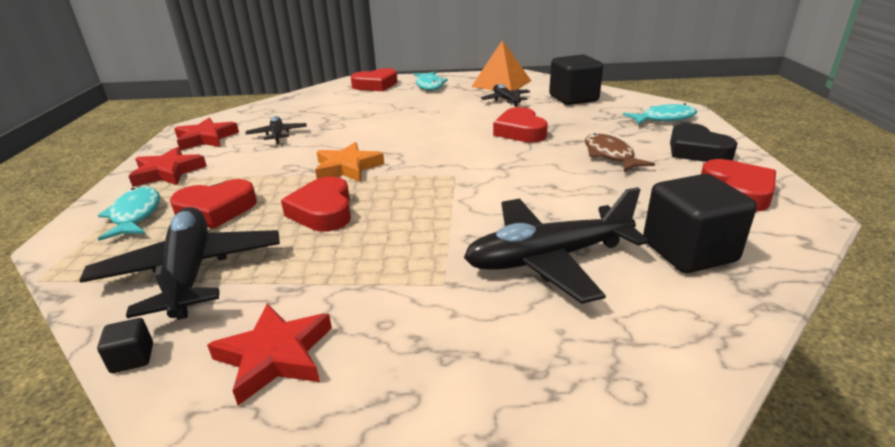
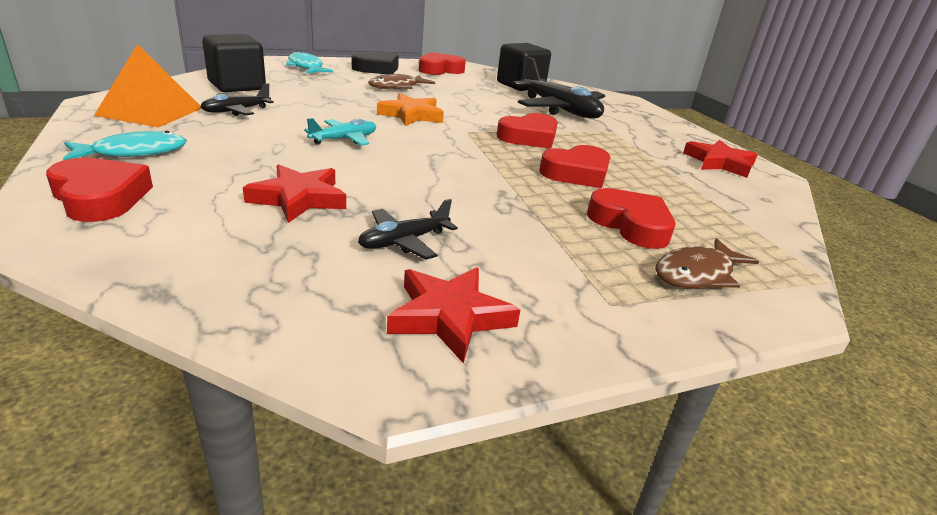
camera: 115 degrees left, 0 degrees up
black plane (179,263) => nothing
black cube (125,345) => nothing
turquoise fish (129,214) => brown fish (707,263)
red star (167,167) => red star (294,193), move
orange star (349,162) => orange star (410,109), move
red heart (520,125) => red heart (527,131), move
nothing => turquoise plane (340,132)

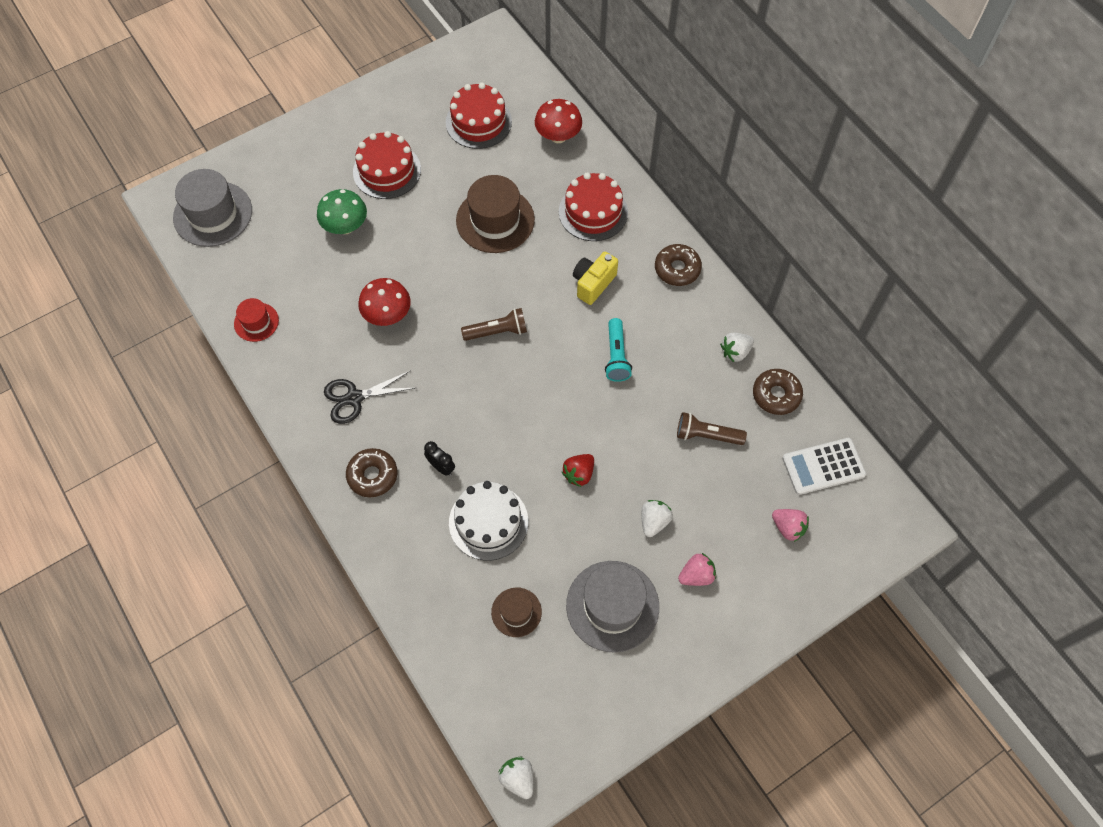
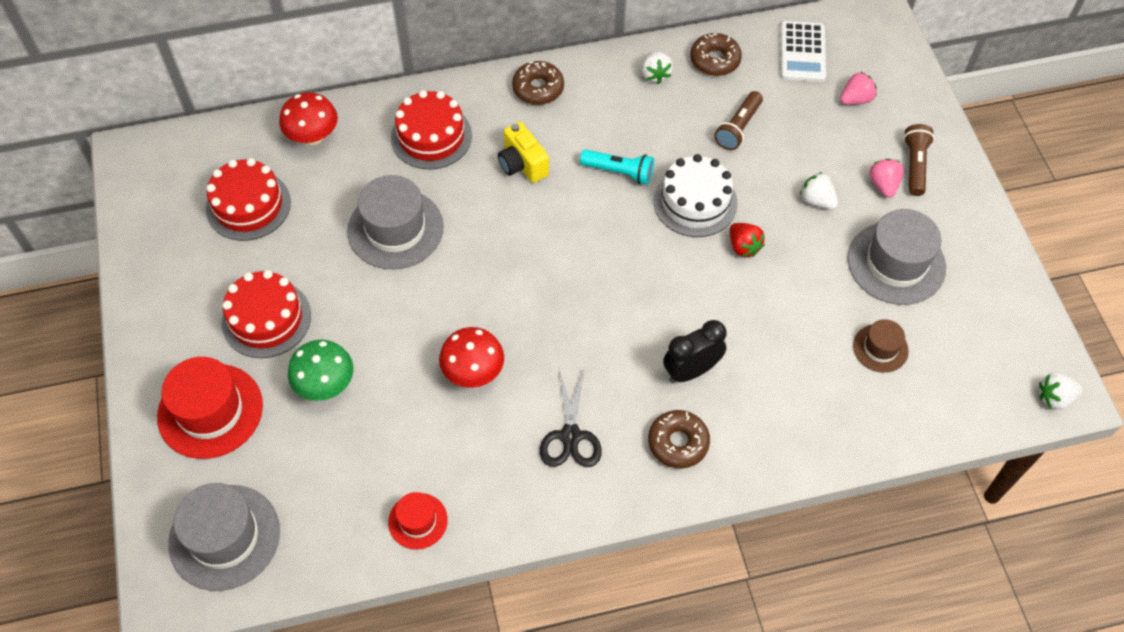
camera: 70 degrees left, 5 degrees down
black clock (439,458) => black clock (695,351), x1.60
white cake (488,521) => white cake (695,195), move
brown hat (495,214) => grey hat (395,222)
brown flashlight (494,324) => brown flashlight (919,160), move
nothing => red hat (210,408)

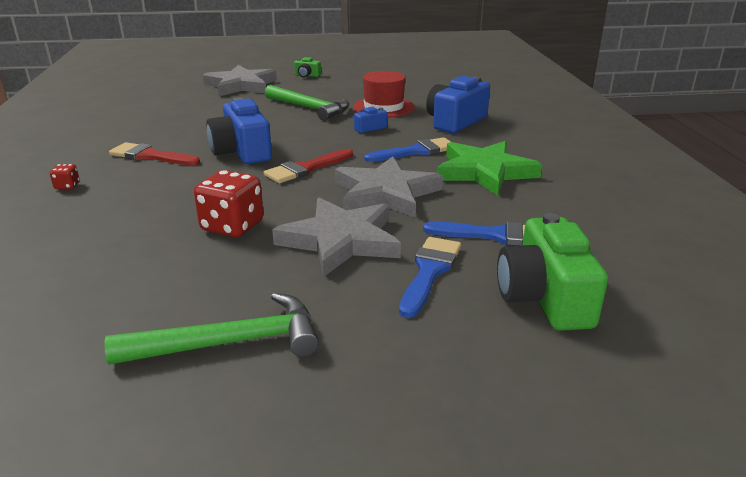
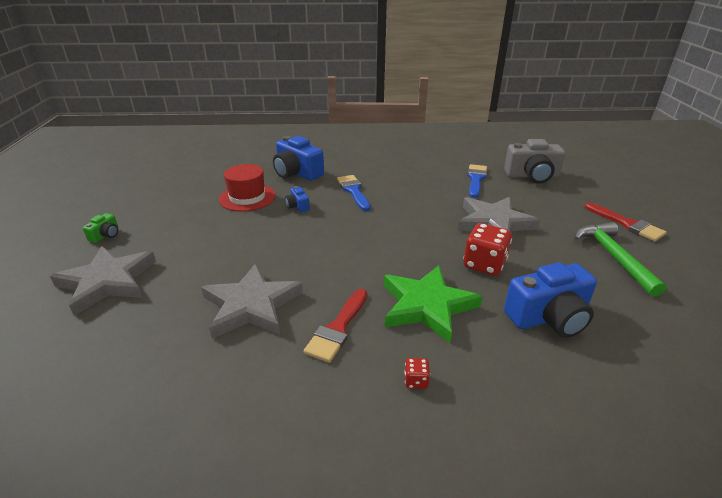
camera: 85 degrees left, 5 degrees up
blue camera (239,130) => blue camera (550,300), move
red brush (308,166) => red brush (626,222), move
green hammer (307,103) => nothing
grey star (389,187) => grey star (252,301), move
blue brush (430,277) => nothing
green star (489,168) => green star (433,304), move
green camera (552,272) => grey camera (534,161)

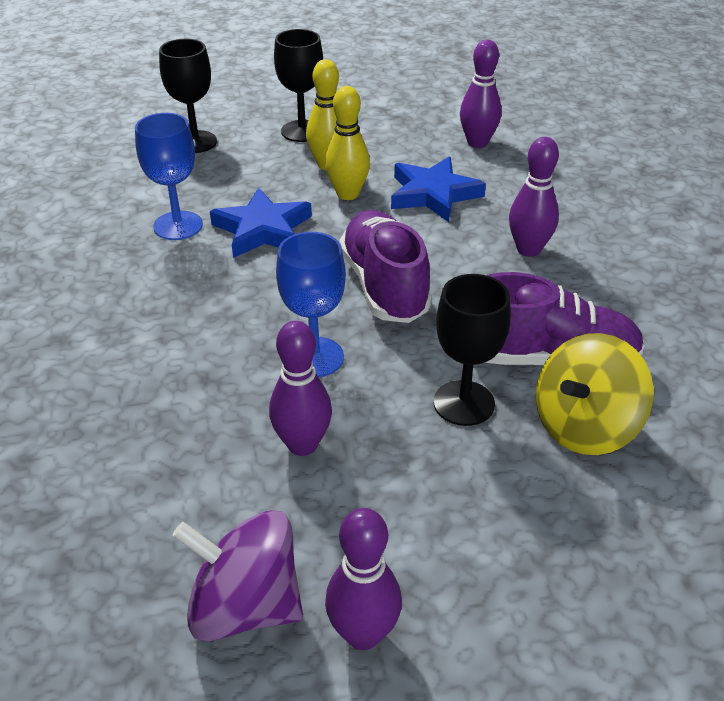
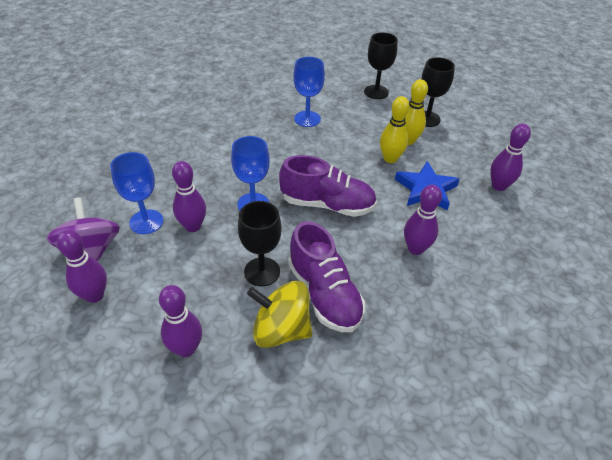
camera: 55 degrees right, 5 degrees up
blue star (261,222) => nothing
purple shoe (385,266) => purple shoe (328,186), 60 degrees clockwise
nothing => blue goblet (136,193)
nothing => purple bowling pin (180,321)

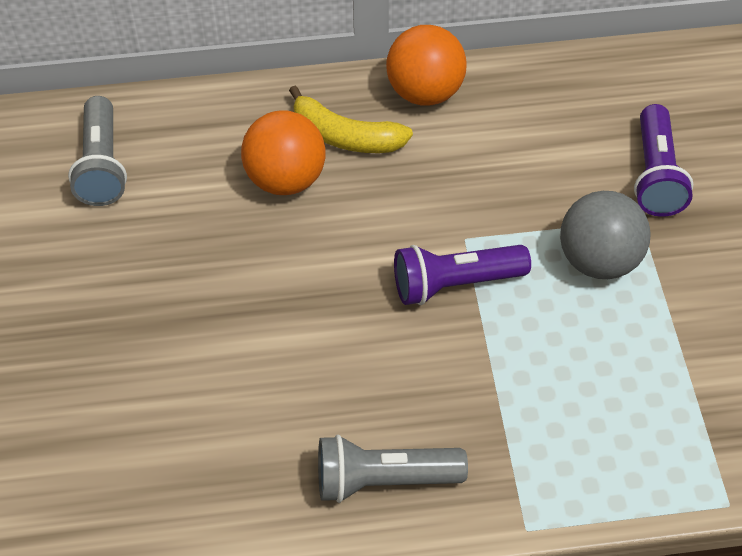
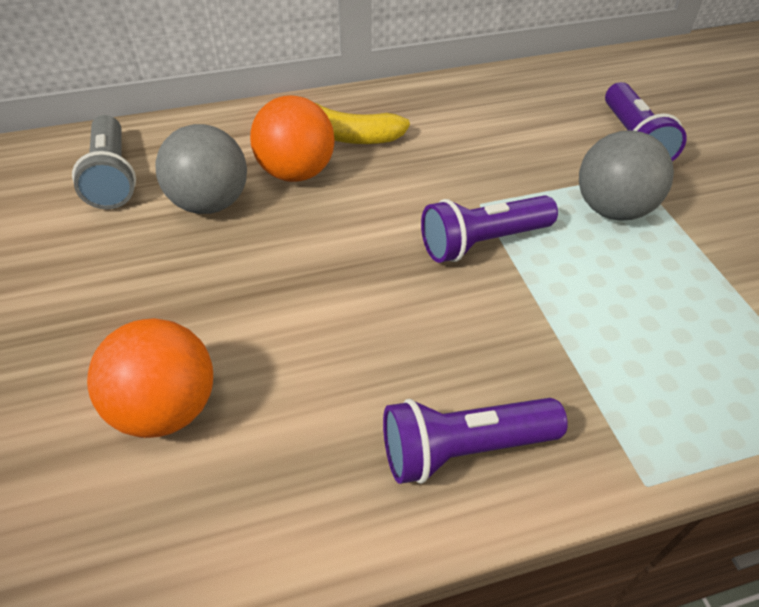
camera: 10 degrees left, 5 degrees down
grey flashlight (393,469) => purple flashlight (475,441)
orange ball (426,65) => orange ball (150,378), move
nothing => grey ball (201,169)

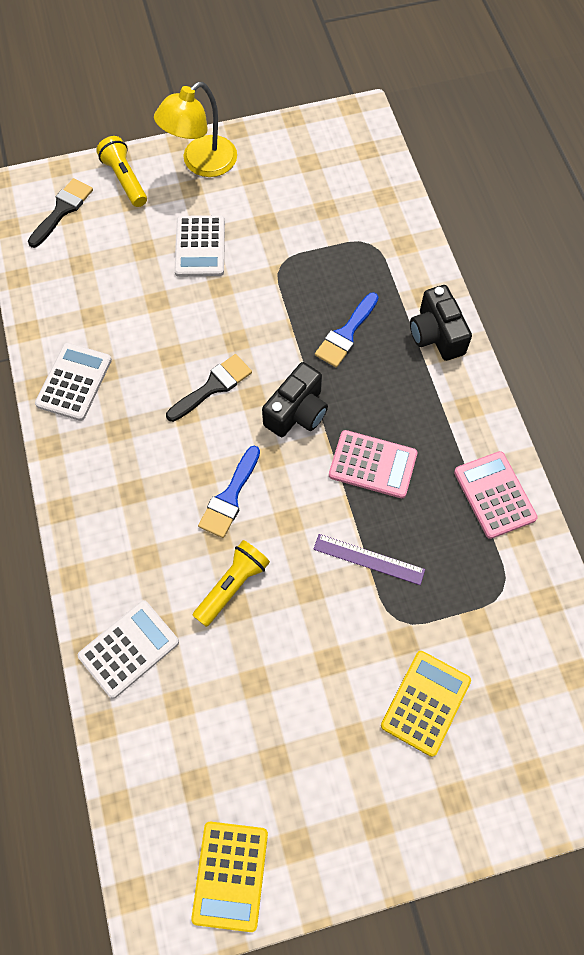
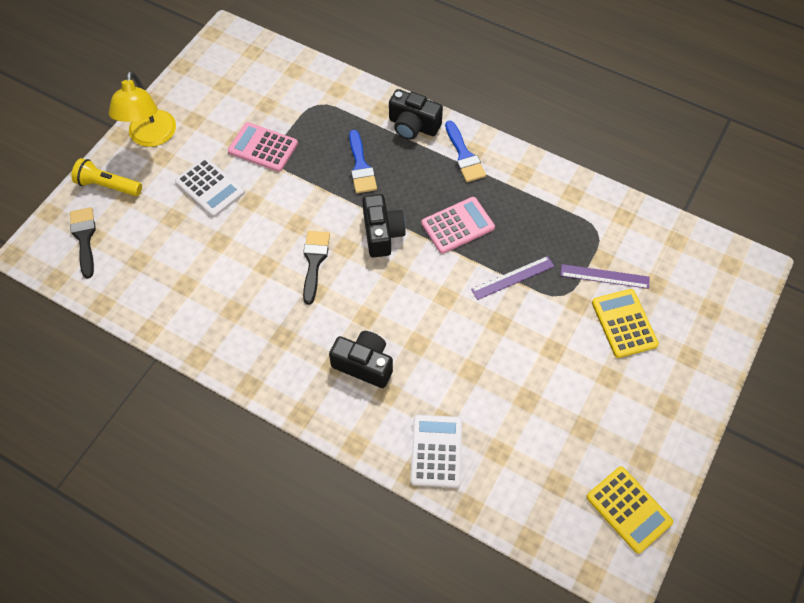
camera: 45 degrees left, 5 degrees down
white calculator (73,382) => nothing
yellow flashlight (231,583) => nothing
blue brush (229,492) => blue brush (465,151), move
pink calculator (496,495) => pink calculator (263,147), move
nothing => black camera (361,359)
nothing => purple ruler (605,276)

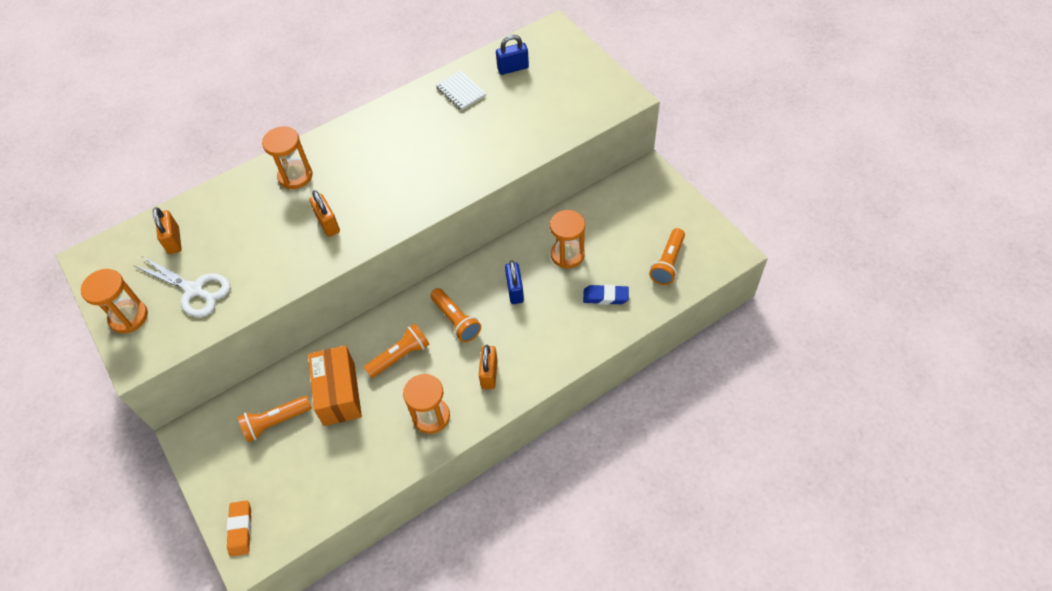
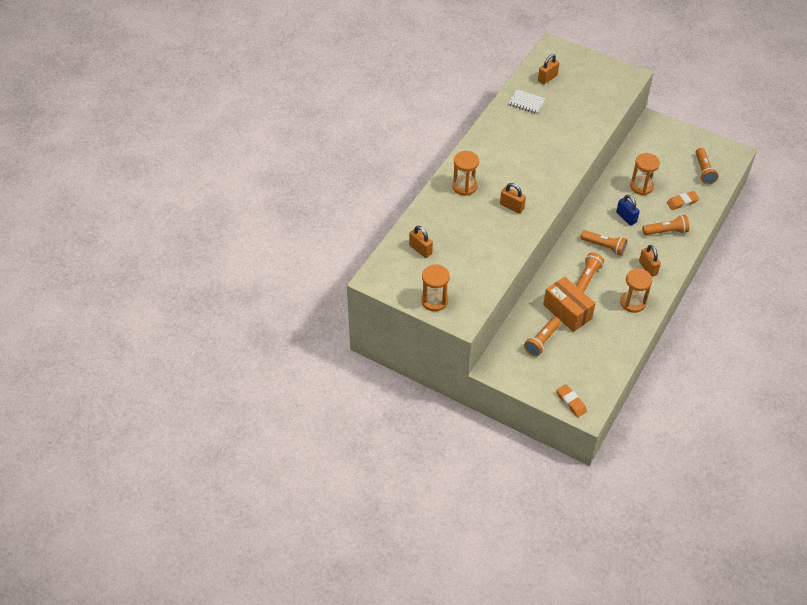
camera: 30 degrees left, 5 degrees down
white scissors (182,286) => nothing
blue padlock (512,55) => orange padlock (548,69)
blue eraser (606,295) => orange eraser (683,200)
nothing => orange flashlight (665,225)

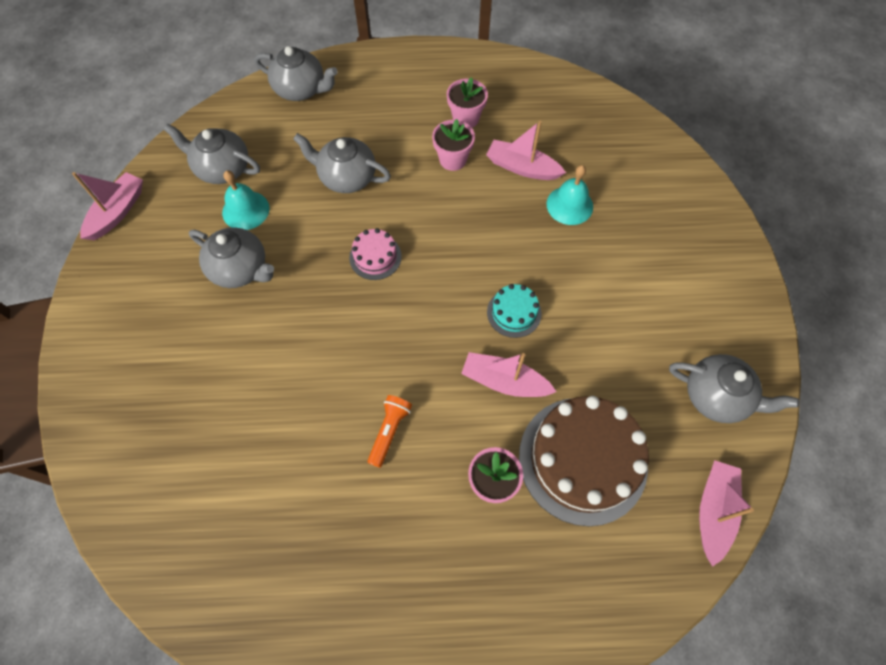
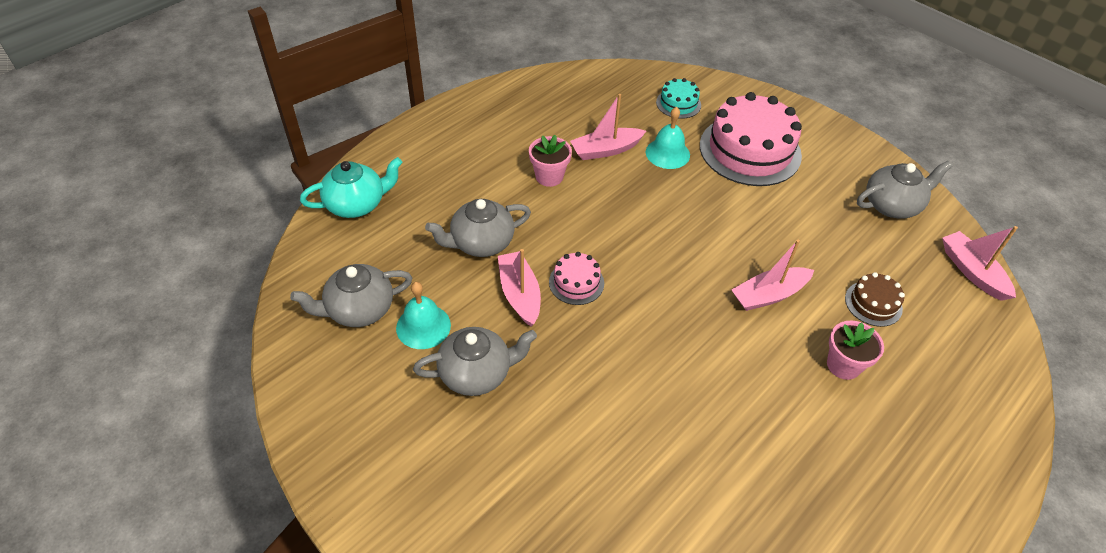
camera: 45 degrees left, 15 degrees down
pink boat (107,206) => pink boat (519,288), move
grey teapot (296,73) => turquoise teapot (351,187)
orange flashlight (389,431) => nothing
pink flower pot (467,102) => nothing
turquoise cake (514,311) => turquoise cake (678,98), move
brown cake (584,461) => brown cake (875,299), x0.47
nothing => pink cake (751,139)

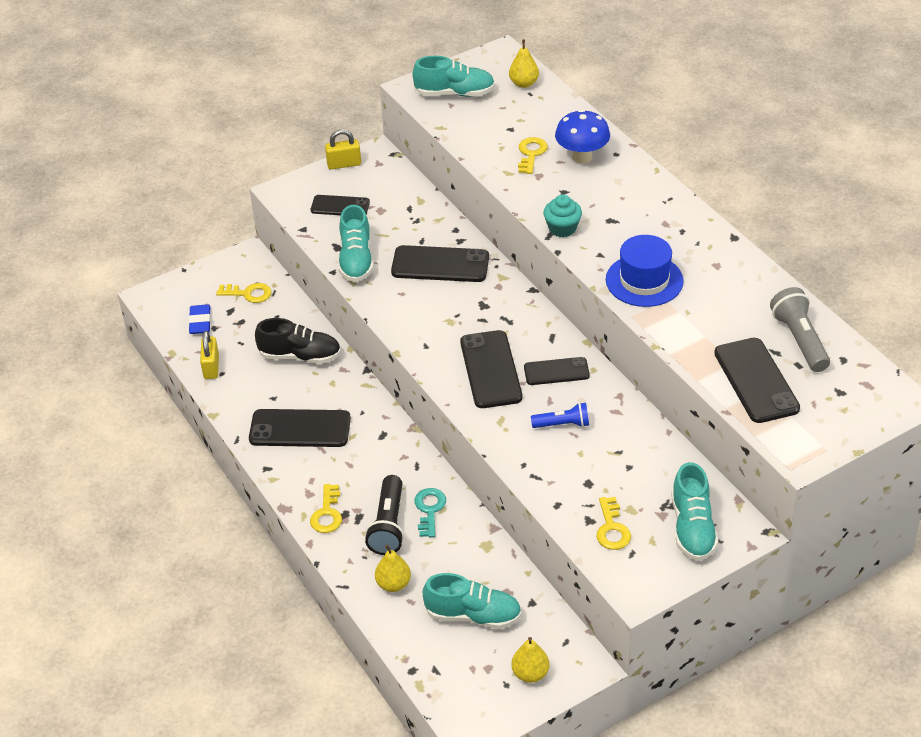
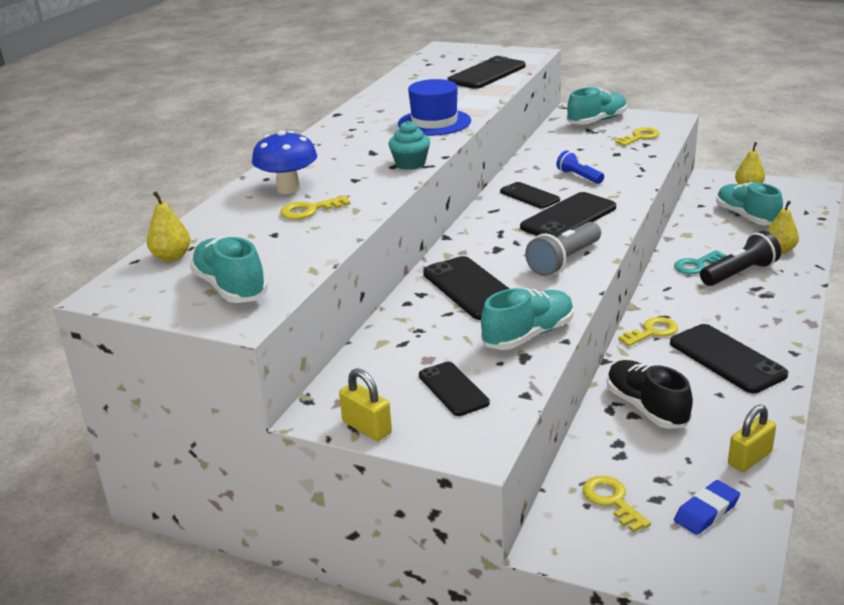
camera: 125 degrees left, 15 degrees down
yellow key (326,508) => yellow key (648,331), move
grey flashlight (800,329) => grey flashlight (563,249), move

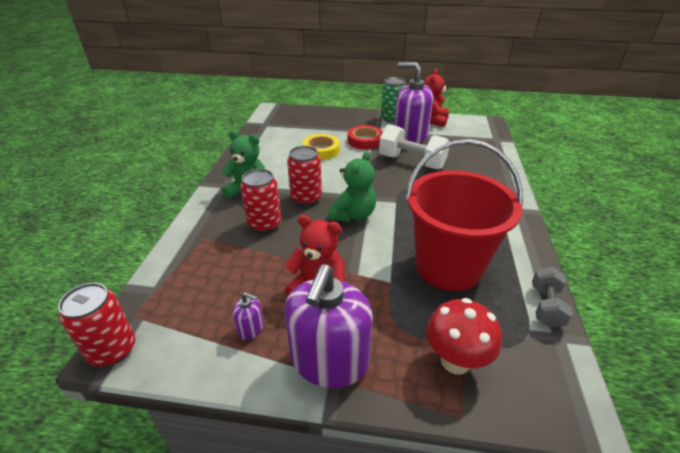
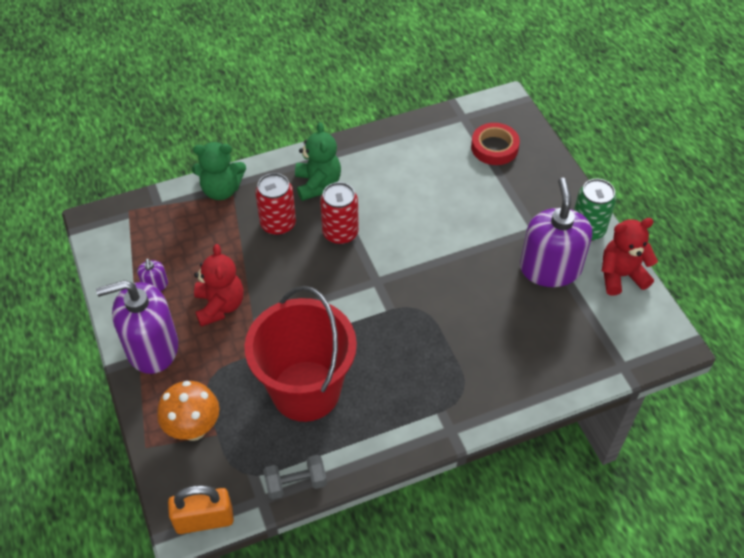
camera: 60 degrees right, 15 degrees up
red can (96,324) => nothing
yellow tape (321,147) => nothing
green teddy bear (352,186) => green teddy bear (219,171), move
red tape (365,137) => red tape (495,144), move
white dumbbell (414,147) => nothing
red mushroom (464,336) => orange mushroom (188,411)
nothing => orange padlock (201,509)

